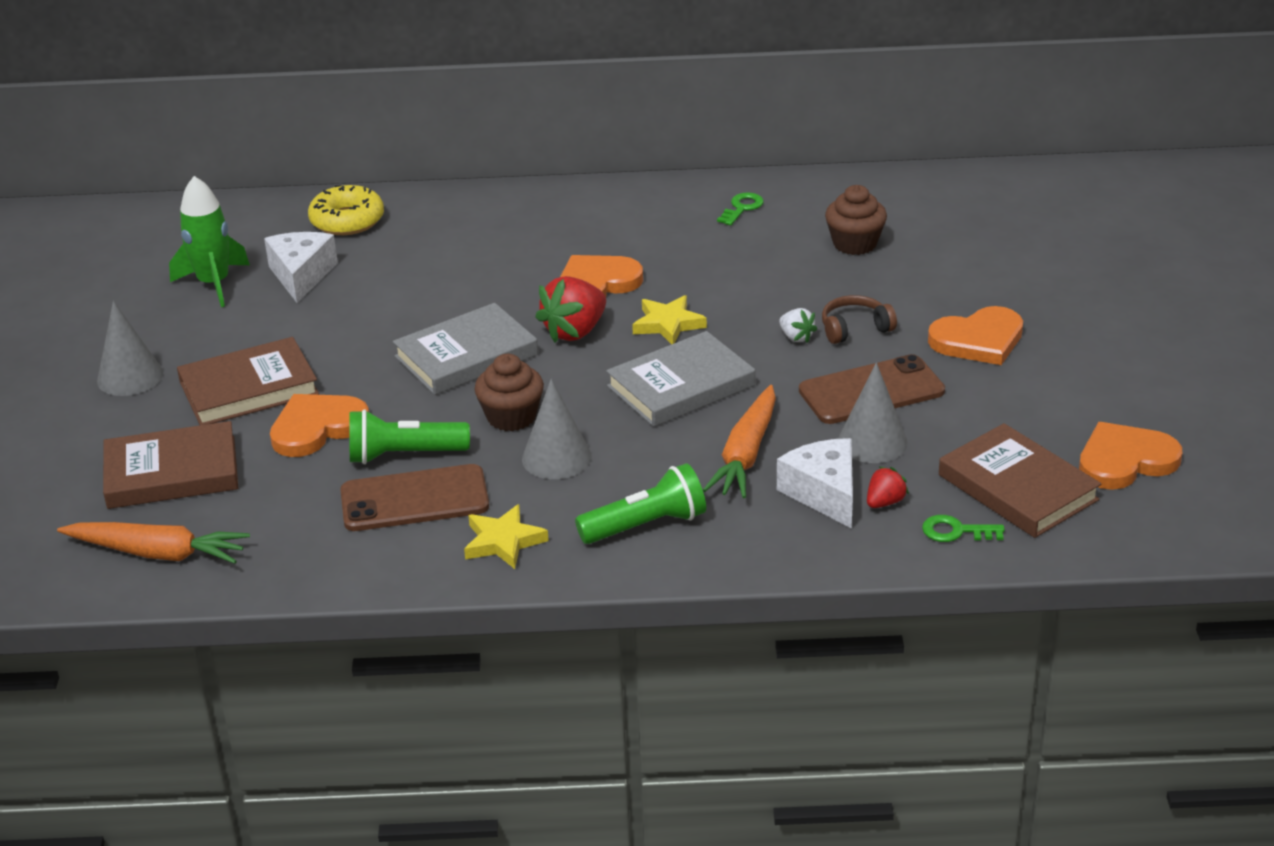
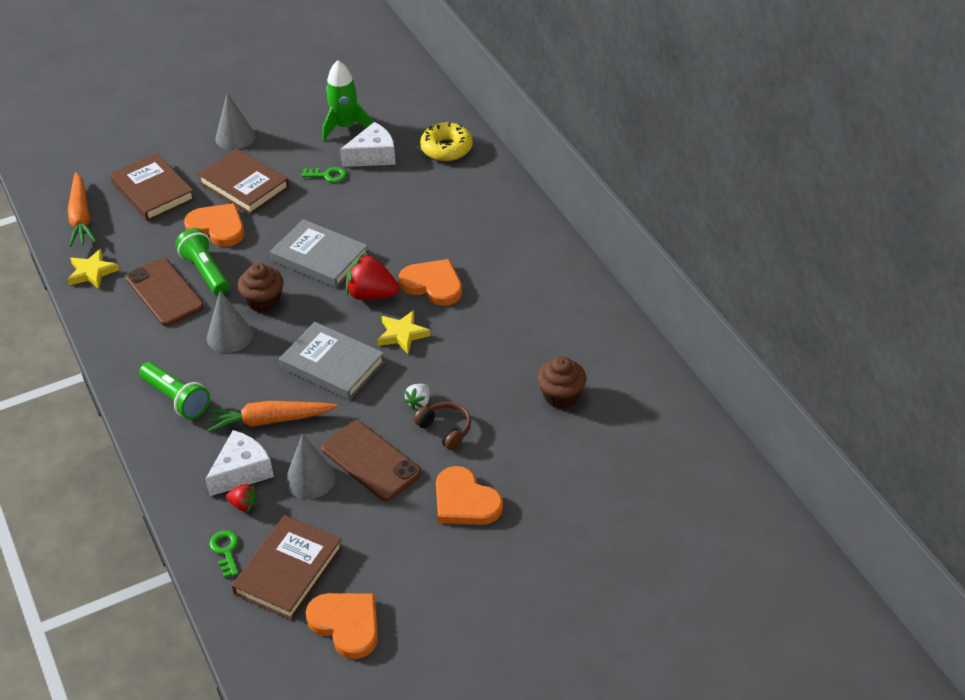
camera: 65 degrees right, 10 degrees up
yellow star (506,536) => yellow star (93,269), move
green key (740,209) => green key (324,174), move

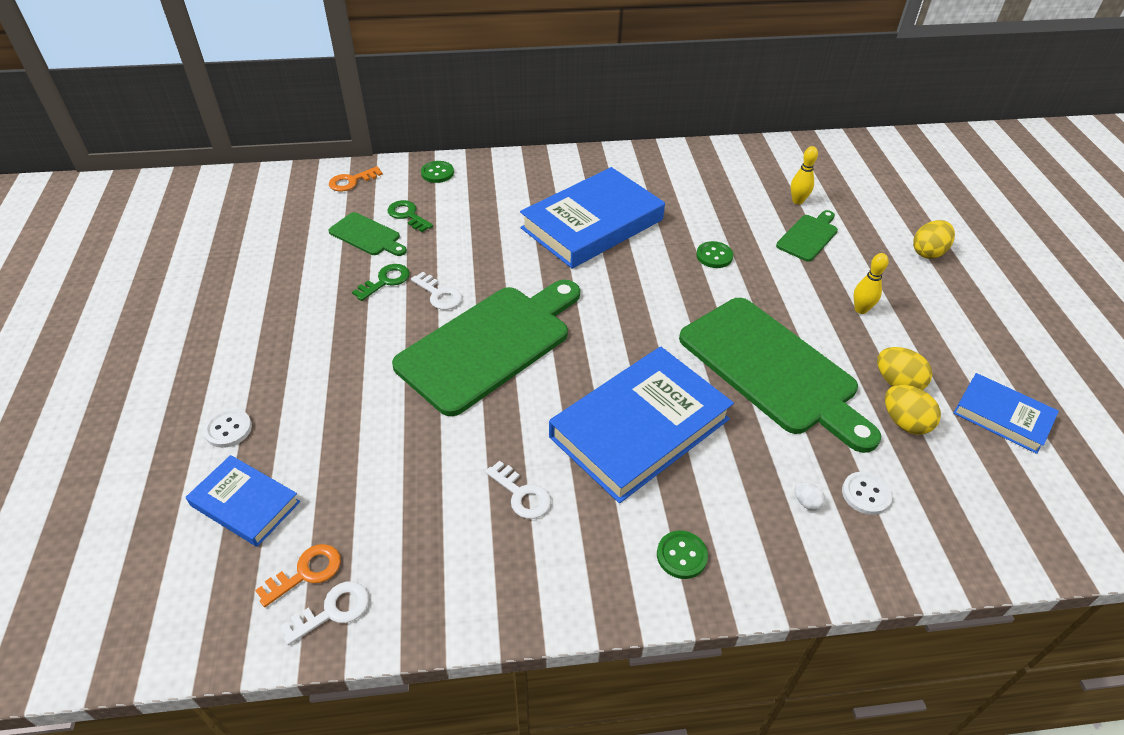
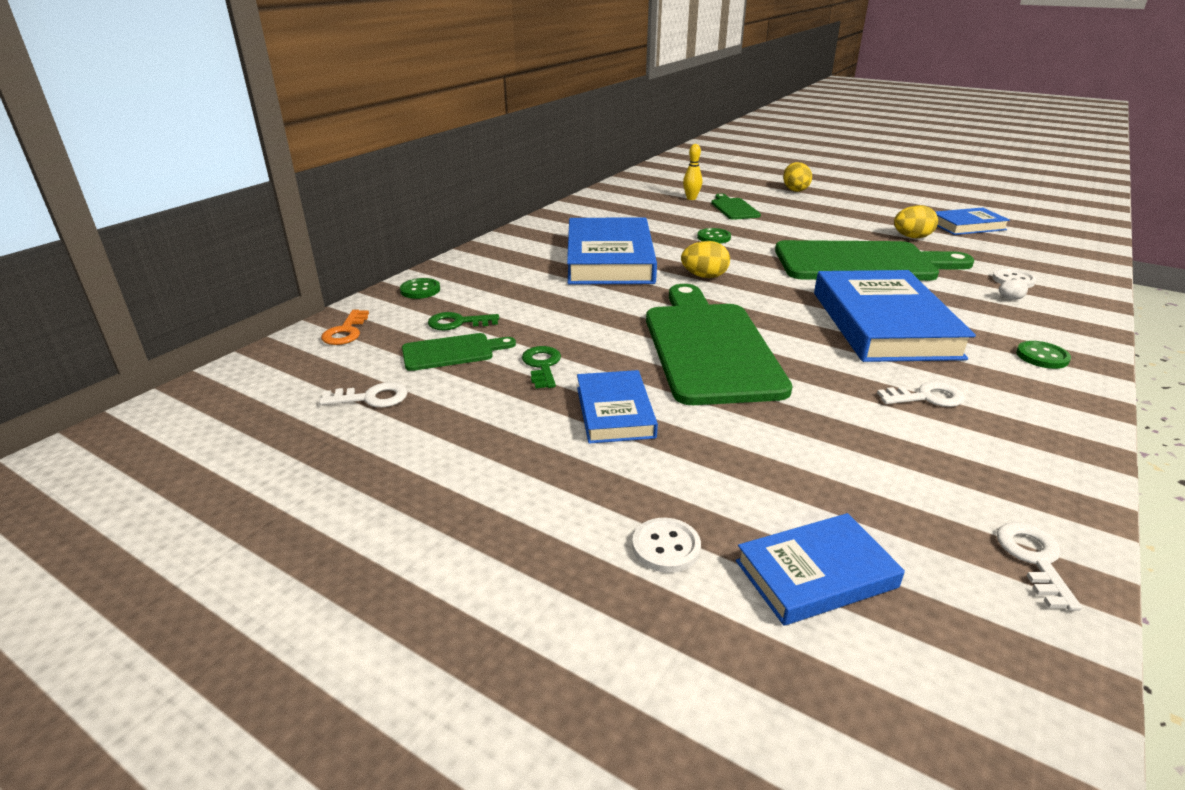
camera: 50 degrees left, 15 degrees down
orange key (298,575) => nothing
white key (436,291) => white key (363,394), move
yellow bowling pin (871,283) => nothing
yellow egg (913,410) => yellow egg (705,259), move
nothing => blue book (617,407)

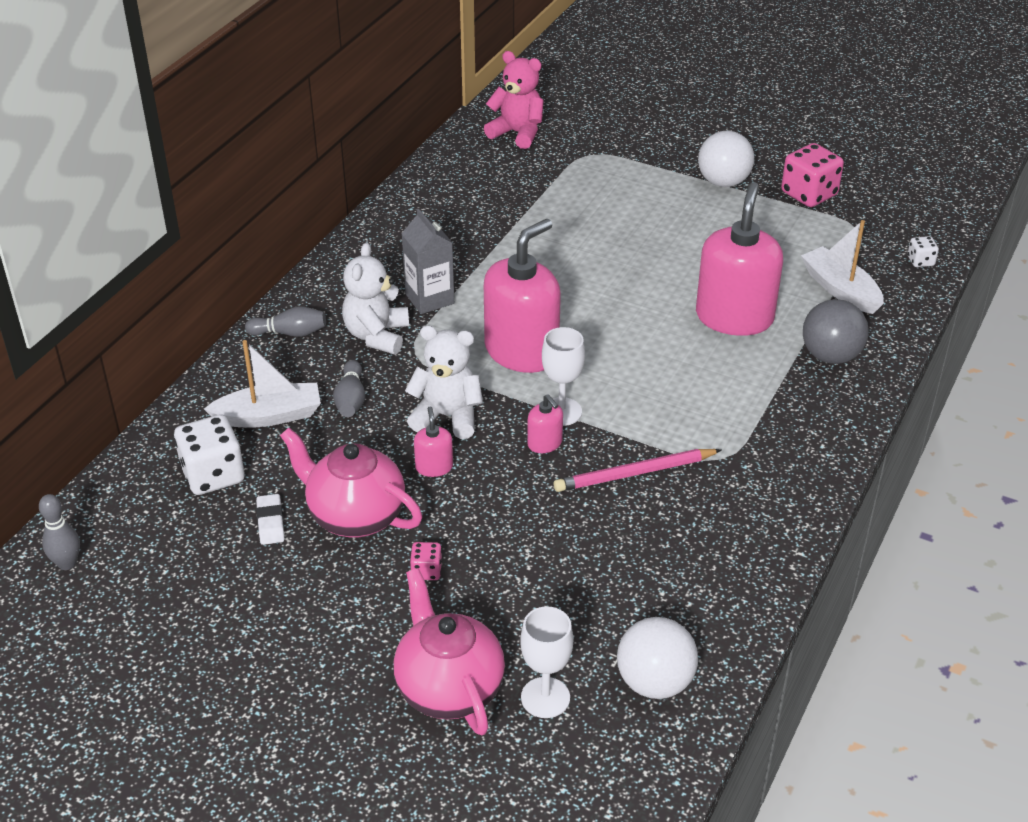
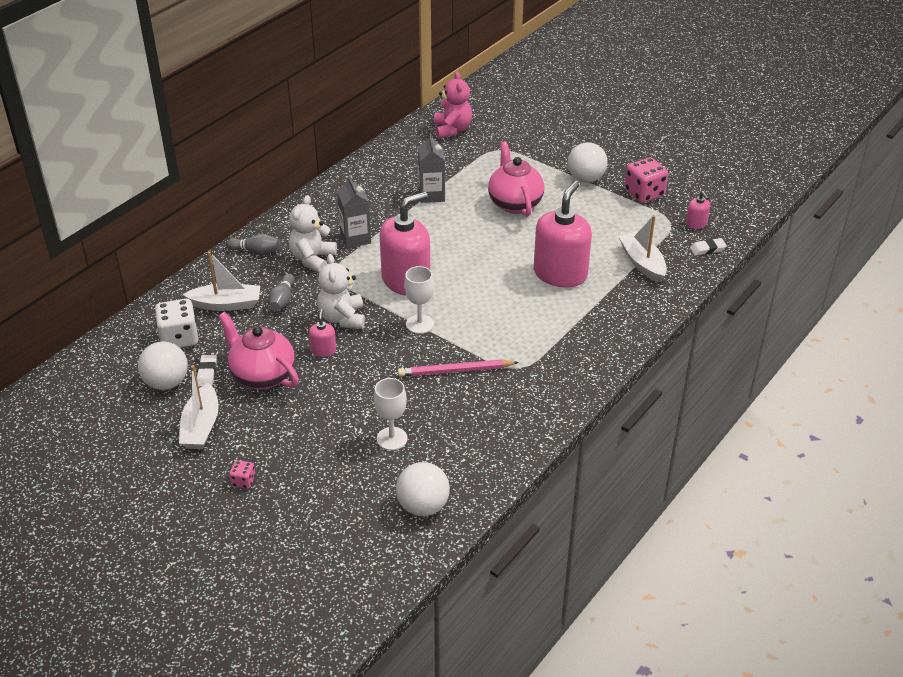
camera: 10 degrees right, 0 degrees up
grey bowling pin (59,532) => nothing
pink teapot (449,651) => pink teapot (516,179), move
white teddy bear (444,382) => white teddy bear (341,291), 120 degrees counterclockwise
pink dice (426,561) => pink dice (242,474), move
pink teddy bear (514,100) => pink teddy bear (453,105), 45 degrees clockwise
white goblet (546,662) => white goblet (391,414), move
pink soap dispenser (545,423) => pink soap dispenser (698,210), move
grey ball (836,331) => nothing
white dice (923,251) => white eraser (708,247)
nothing => white ball (163,365)
nothing => white boat (199,407)
nothing => grey carton (431,168)

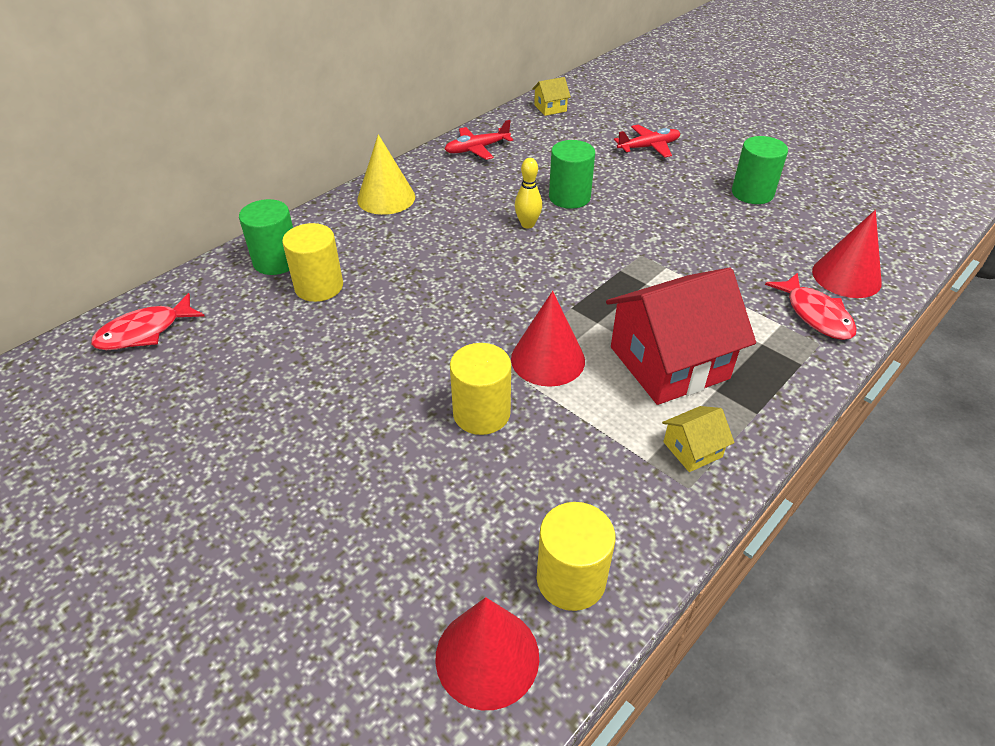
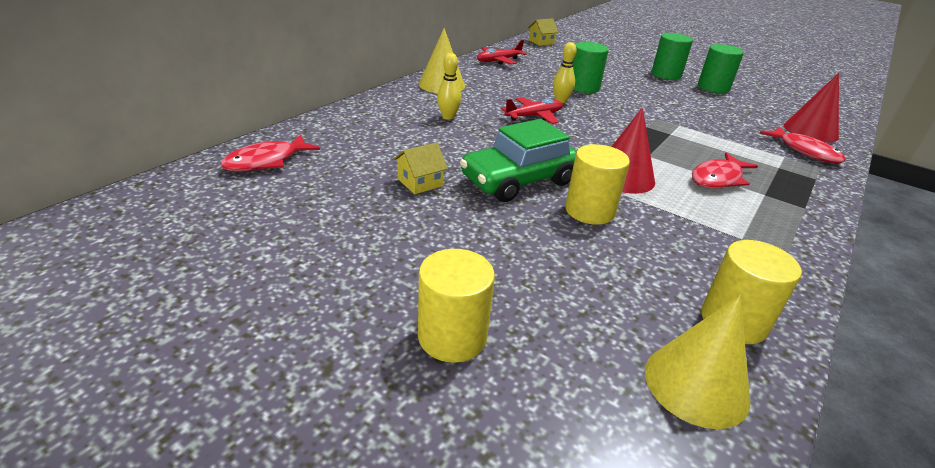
camera: 10 degrees left, 10 degrees down
green cylinder (266,237) => green cylinder (672,56), move
yellow cylinder (312,262) => yellow cylinder (456,306), move
red cone (487,653) => yellow cone (698,362)
red house (681,336) => red fish (725,171)
red plane (647,141) => red plane (532,110), move
yellow house (698,439) => yellow house (421,168), move
nothing => yellow bowling pin (449,86)
nothing => green car (518,160)

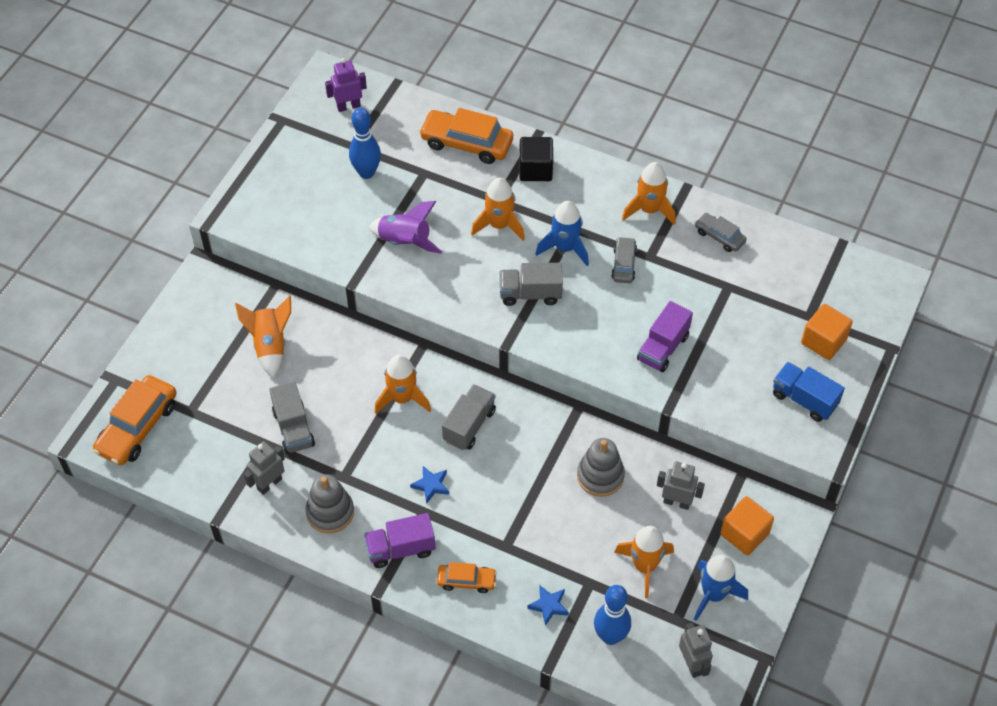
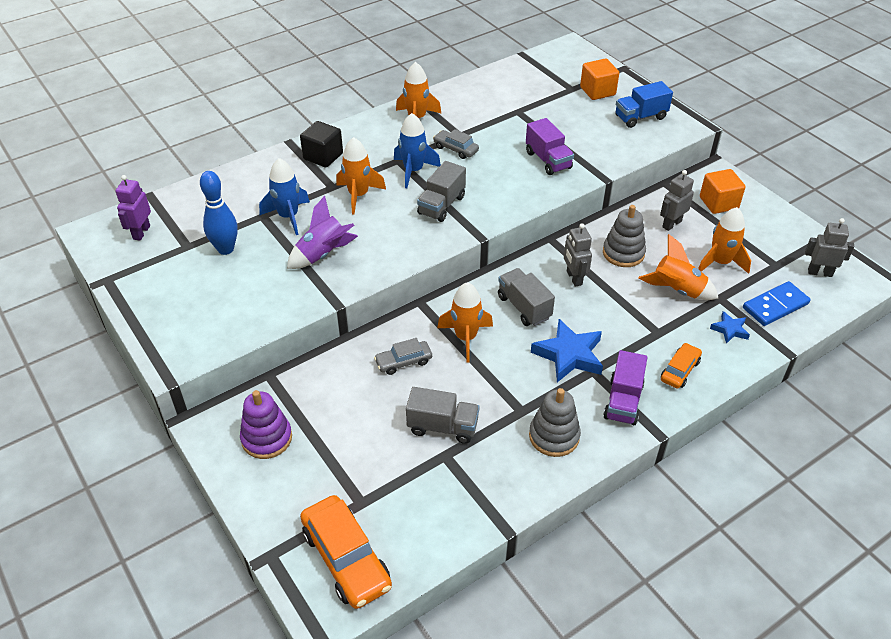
camera: 60 degrees left, 10 degrees down
orange rocket (263,337) => orange rocket (678,267), move
grey robot (264,468) => grey robot (578,255), move
blue star (429,484) => blue star (567,350), x1.88
orange car (466,136) => nothing
blue bowling pin (612,615) => blue domino (777,303)
blue rocket (721,588) => blue rocket (284,196), move
grey car (720,232) => grey car (403,356), move
nothing => purple stacking toy (266,424)

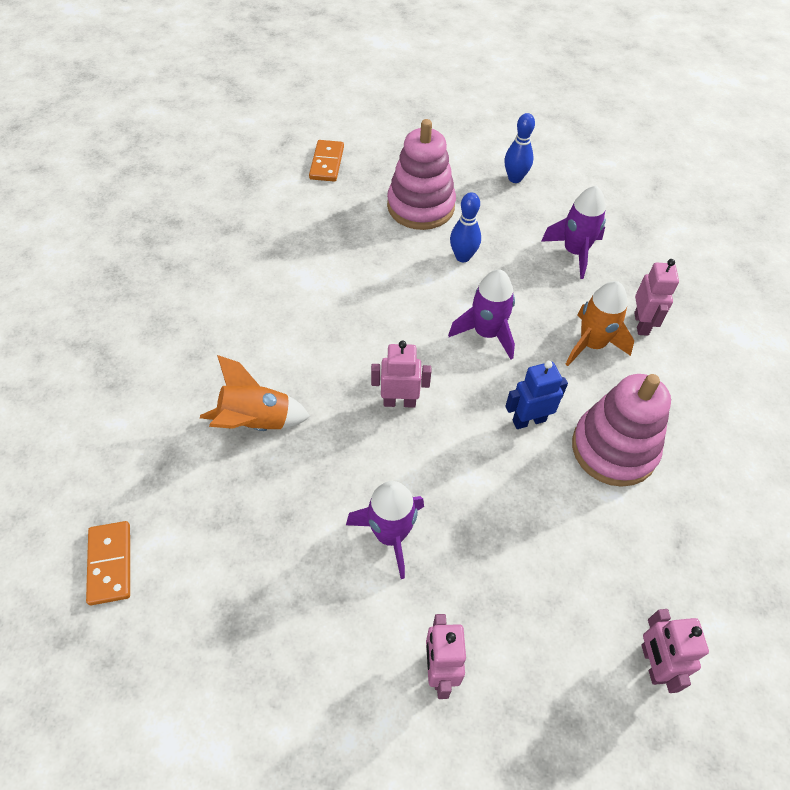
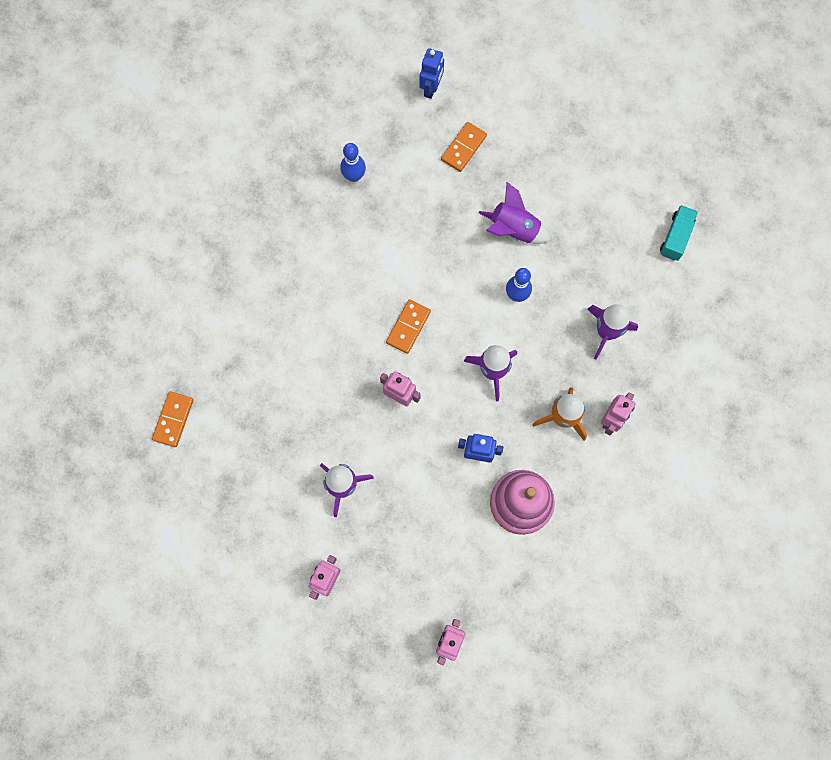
camera: 30 degrees right, 20 degrees up
orange rocket (255,393) => nothing
pink stacking toy (421,174) => purple rocket (514,213)
blue bowling pin (519,148) => blue bowling pin (353,162), move
nothing => orange domino (408,326)
nothing => blue robot (432,73)
nothing => turquoise truck (679,233)

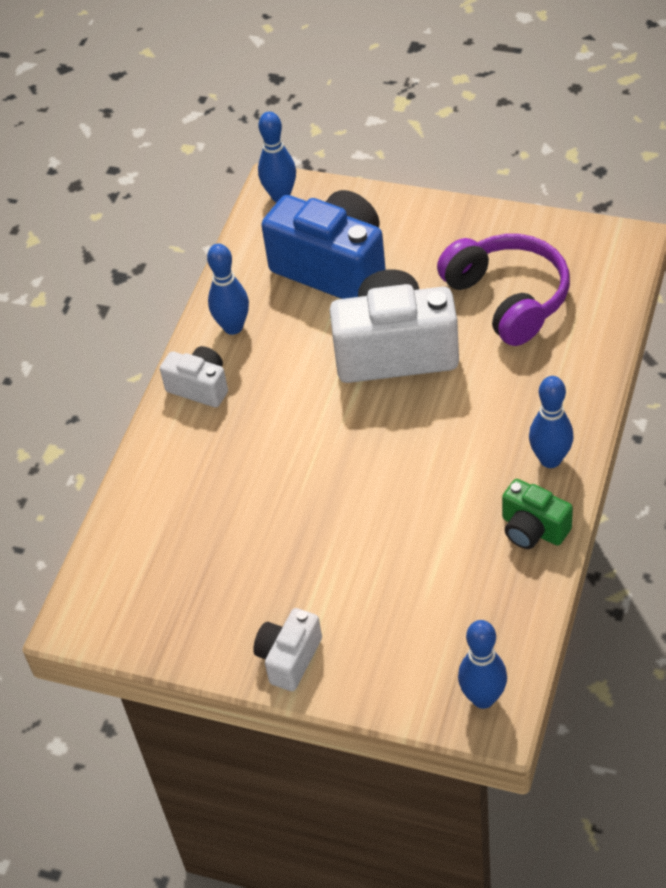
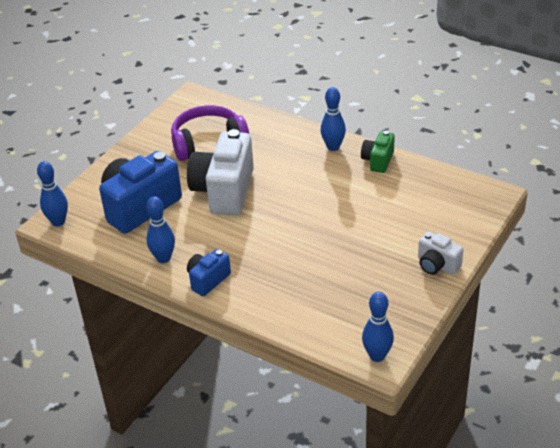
camera: 80 degrees left, 10 degrees down
white camera (194,376) => blue camera (209,272)
blue bowling pin (482,664) => blue bowling pin (378,327), move
green camera (537,514) => green camera (378,152), 150 degrees clockwise

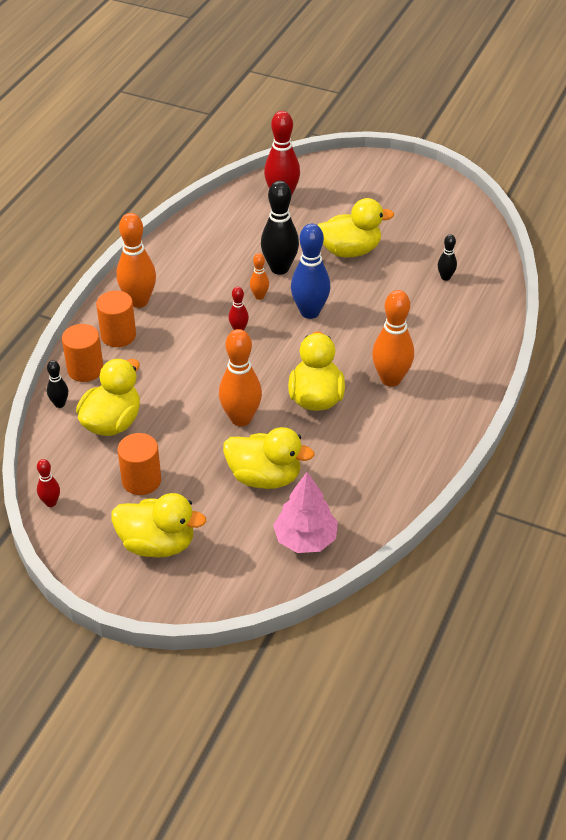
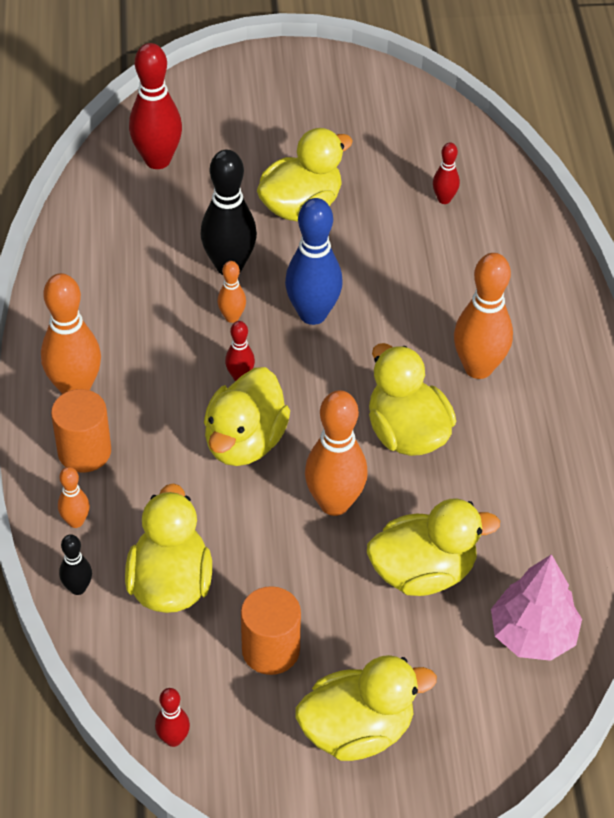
camera: 30 degrees left, 5 degrees up
orange cylinder (82,353) => orange bowling pin (74,497)
black bowling pin (447,257) => red bowling pin (446,173)
nothing => yellow duck (247,416)

